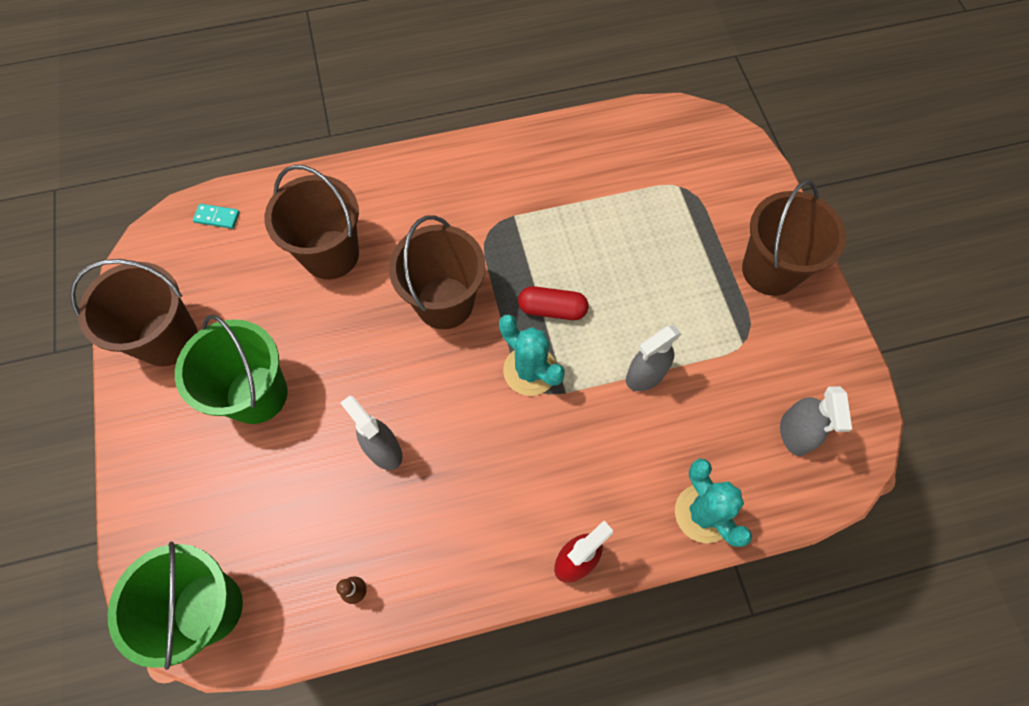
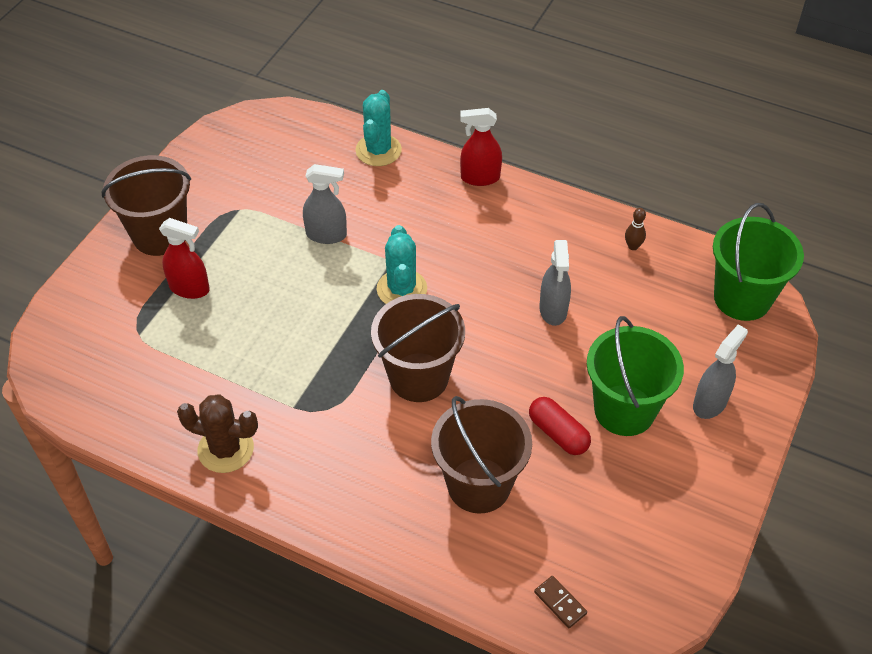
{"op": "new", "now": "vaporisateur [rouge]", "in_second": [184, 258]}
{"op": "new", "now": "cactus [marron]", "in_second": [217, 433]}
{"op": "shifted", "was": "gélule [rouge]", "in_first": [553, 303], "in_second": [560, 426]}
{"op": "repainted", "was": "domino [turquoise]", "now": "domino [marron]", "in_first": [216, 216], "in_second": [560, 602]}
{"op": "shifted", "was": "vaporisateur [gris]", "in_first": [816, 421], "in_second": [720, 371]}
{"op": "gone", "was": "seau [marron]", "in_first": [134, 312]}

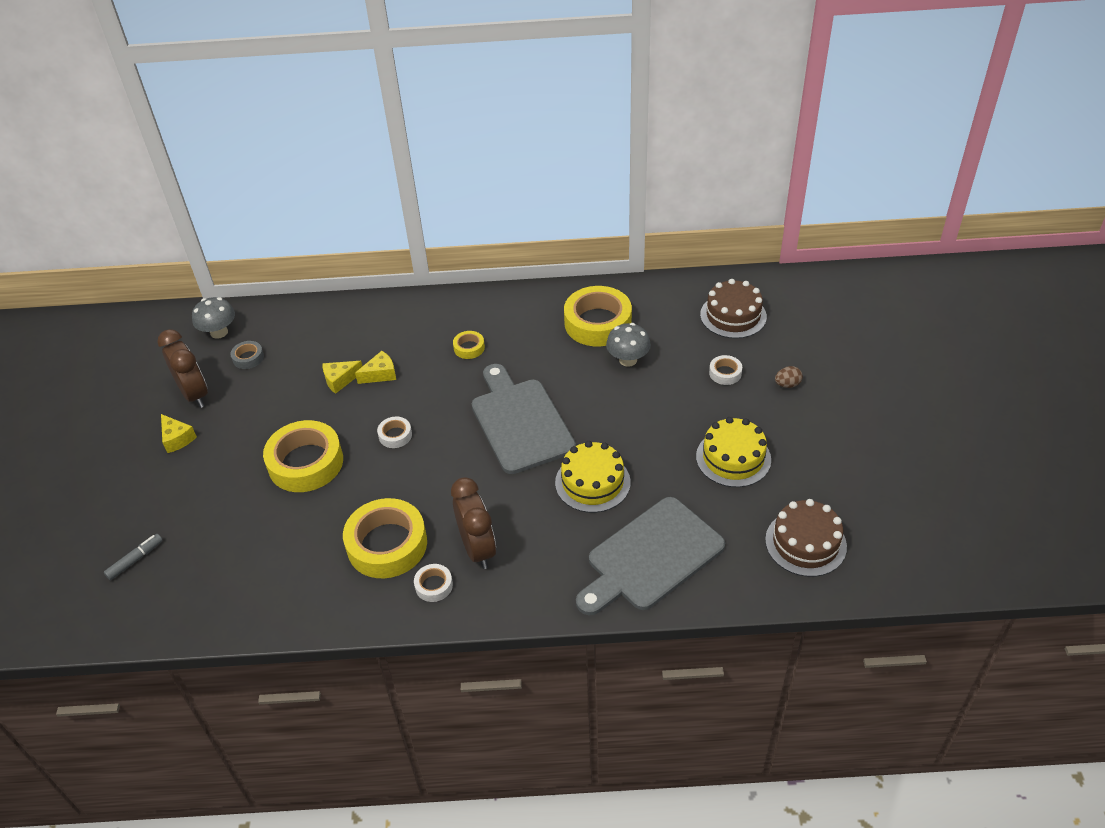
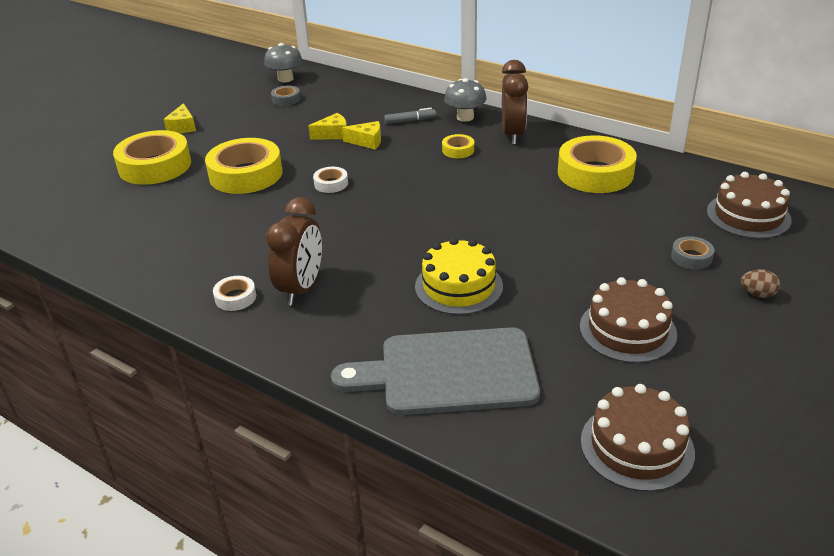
{"op": "shifted", "was": "ruban adhésif [jaune]", "in_first": [385, 538], "in_second": [152, 157]}
{"op": "rotated", "was": "fromage [jaune]", "in_first": [342, 377], "in_second": [327, 126], "clockwise": 150}
{"op": "shifted", "was": "feutre [gris]", "in_first": [133, 557], "in_second": [410, 116]}
{"op": "shifted", "was": "champignon [gris]", "in_first": [628, 345], "in_second": [465, 100]}
{"op": "shifted", "was": "réveil [marron]", "in_first": [182, 368], "in_second": [515, 102]}
{"op": "repainted", "was": "gâteau [jaune]", "now": "gâteau [marron]", "in_first": [733, 452], "in_second": [628, 320]}
{"op": "repainted", "was": "ruban adhésif [blanc]", "now": "ruban adhésif [gris]", "in_first": [725, 370], "in_second": [693, 252]}
{"op": "gone", "was": "planche à découper [gris]", "in_first": [524, 419]}

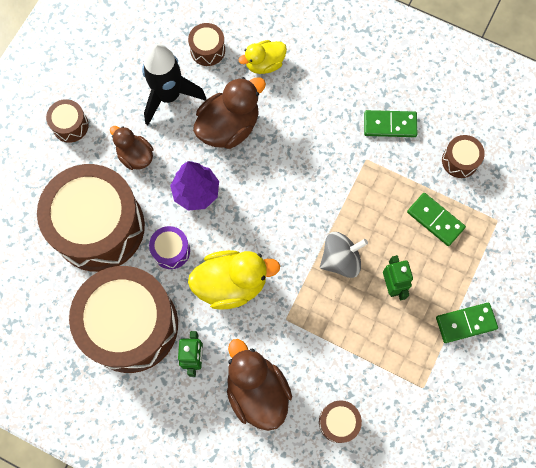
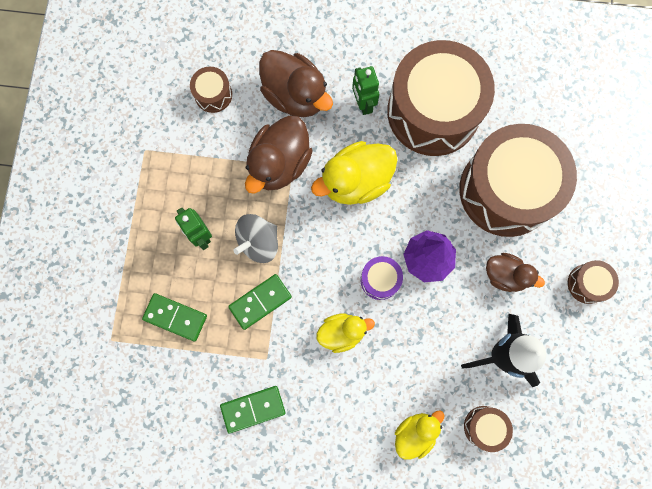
{"op": "shifted", "was": "domino [vert]", "in_first": [467, 323], "in_second": [260, 302]}
{"op": "shifted", "was": "canard [marron]", "in_first": [229, 113], "in_second": [279, 154]}
{"op": "new", "now": "canard [jaune]", "in_second": [346, 333]}
{"op": "shifted", "was": "tambour [violet]", "in_first": [169, 247], "in_second": [381, 278]}
{"op": "gone", "was": "tambour [marron]", "in_first": [463, 156]}

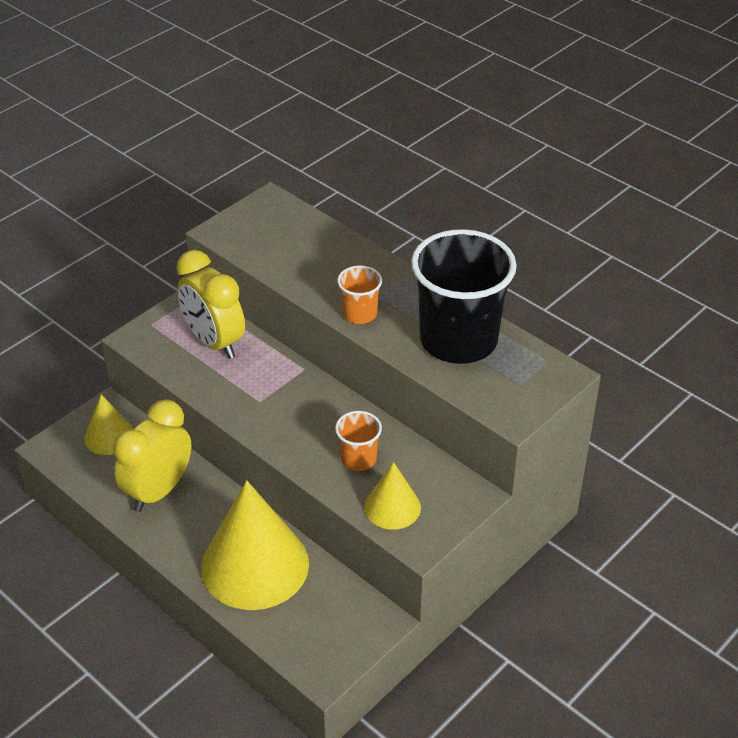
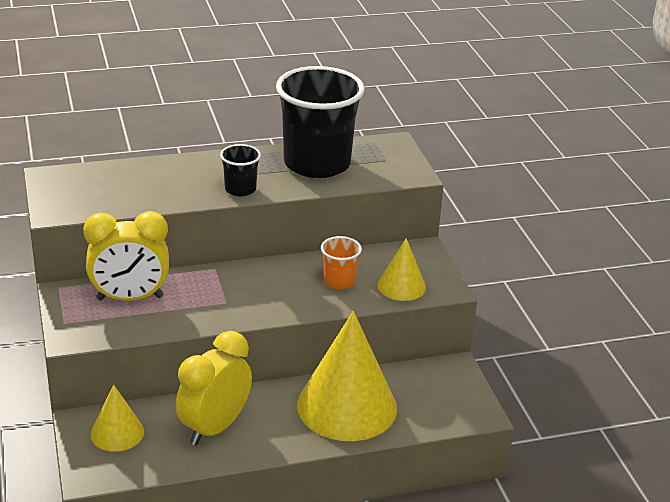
{"op": "rotated", "was": "réveil [jaune]", "in_first": [152, 455], "in_second": [214, 388], "clockwise": 60}
{"op": "repainted", "was": "gobelet [orange]", "now": "gobelet [noir]", "in_first": [359, 294], "in_second": [240, 170]}

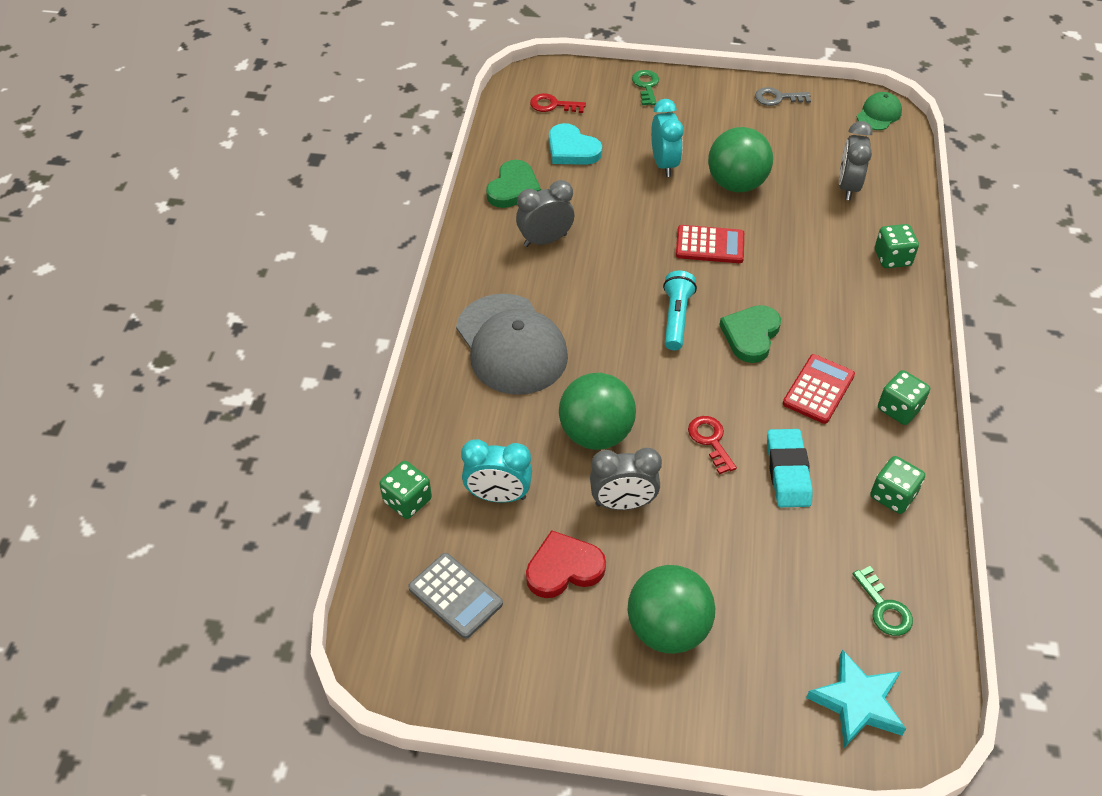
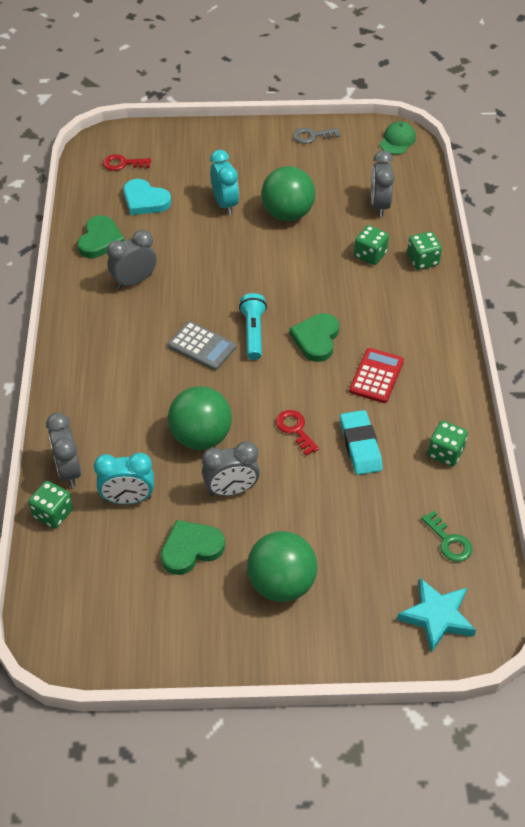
{"op": "new", "now": "réveil [gris]", "in_second": [63, 449]}
{"op": "repainted", "was": "cœur [rouge]", "now": "cœur [vert]", "in_first": [566, 564], "in_second": [193, 547]}
{"op": "shifted", "was": "calculatrice [gris]", "in_first": [455, 596], "in_second": [202, 345]}
{"op": "shifted", "was": "dé [vert]", "in_first": [904, 397], "in_second": [371, 245]}
{"op": "gone", "was": "casquette [gris]", "in_first": [512, 344]}
{"op": "gone", "was": "clé [vert]", "in_first": [645, 87]}
{"op": "gone", "was": "calculatrice [rouge]", "in_first": [710, 244]}

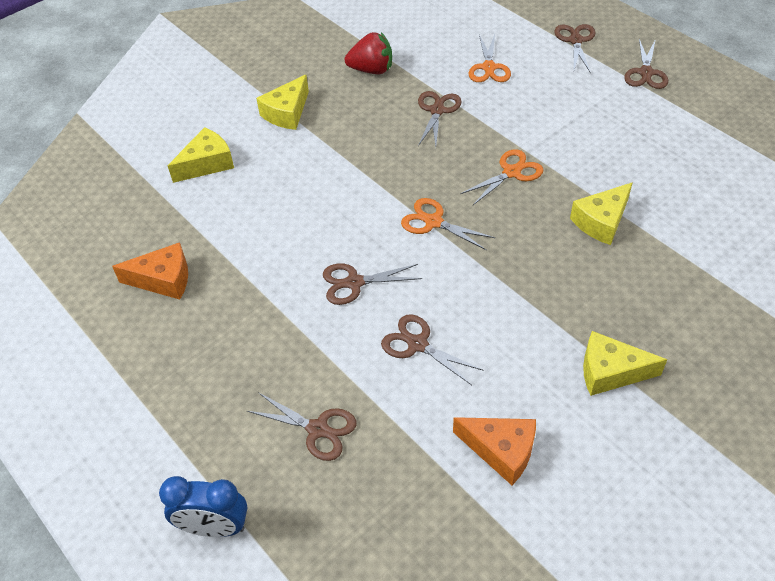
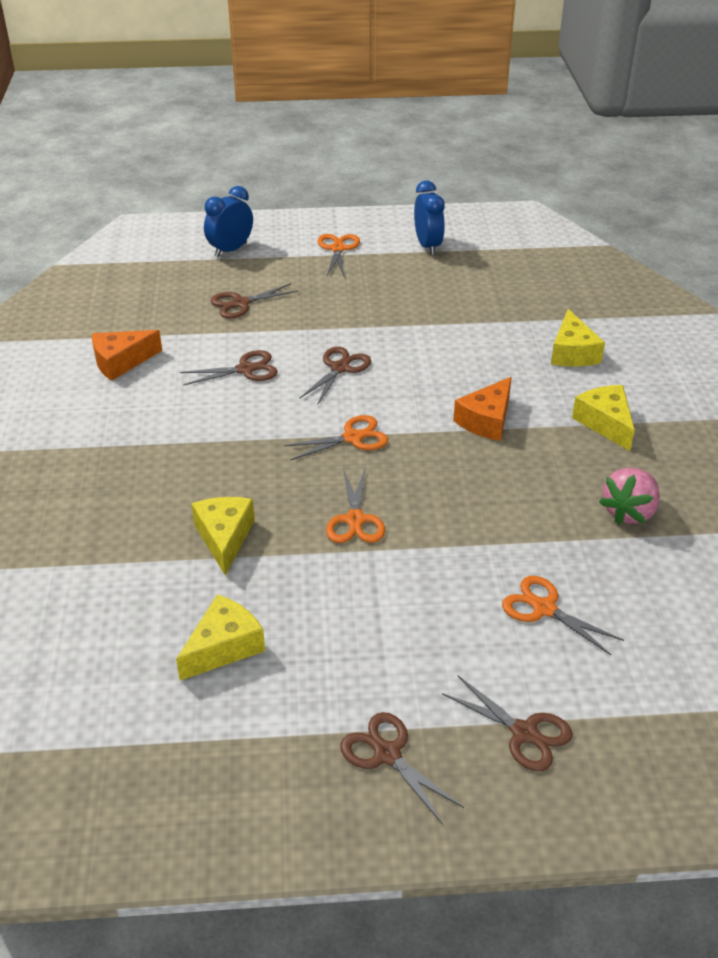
{"op": "shifted", "was": "fromage [jaune]", "in_first": [625, 363], "in_second": [220, 637]}
{"op": "new", "now": "ciseaux [orange]", "in_second": [338, 255]}
{"op": "new", "now": "réveil [bleu]", "in_second": [429, 217]}
{"op": "shifted", "was": "fromage [orange]", "in_first": [150, 271], "in_second": [482, 409]}
{"op": "repainted", "was": "fraise [rouge]", "now": "fraise [rose]", "in_first": [368, 53], "in_second": [629, 496]}
{"op": "gone", "was": "ciseaux [marron]", "in_first": [440, 119]}

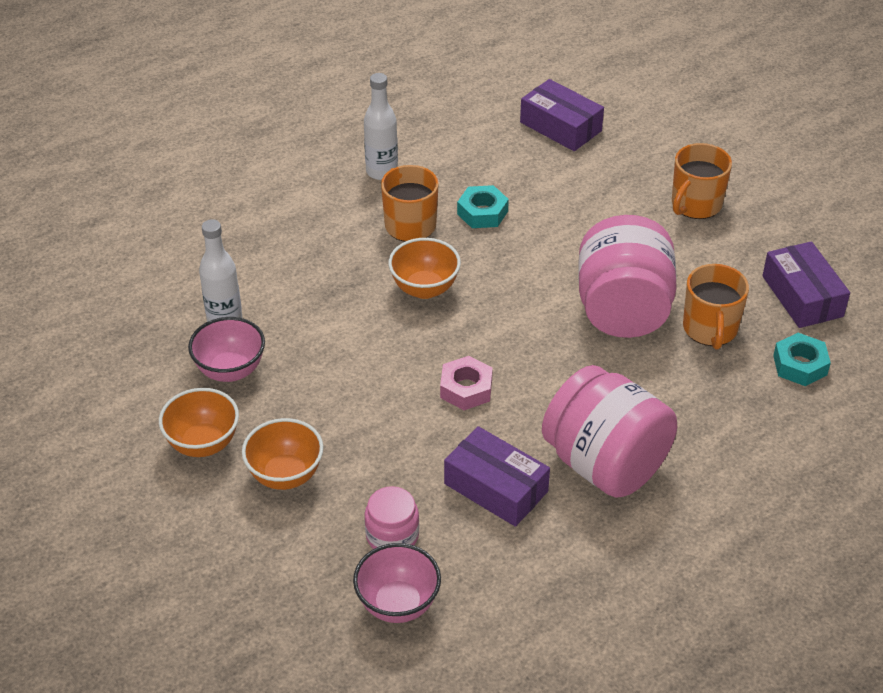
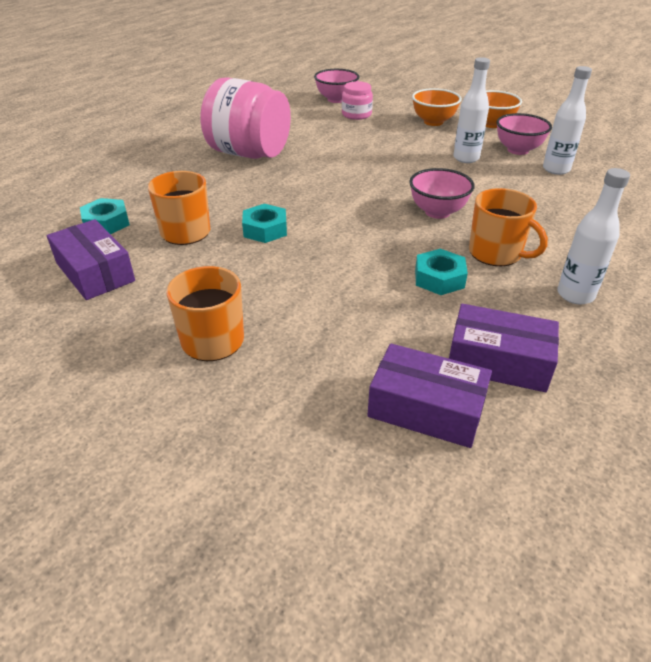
{"op": "swapped", "was": "bocal [rose]", "now": "écrou [turquoise]", "in_first": [627, 276], "in_second": [264, 223]}
{"op": "repainted", "was": "bol [orange]", "now": "bol [rose]", "in_first": [424, 268], "in_second": [442, 193]}
{"op": "shifted", "was": "boîte [violet]", "in_first": [497, 476], "in_second": [504, 348]}
{"op": "new", "now": "bouteille [blanc]", "in_second": [471, 110]}
{"op": "gone", "was": "écrou [rose]", "in_first": [466, 383]}

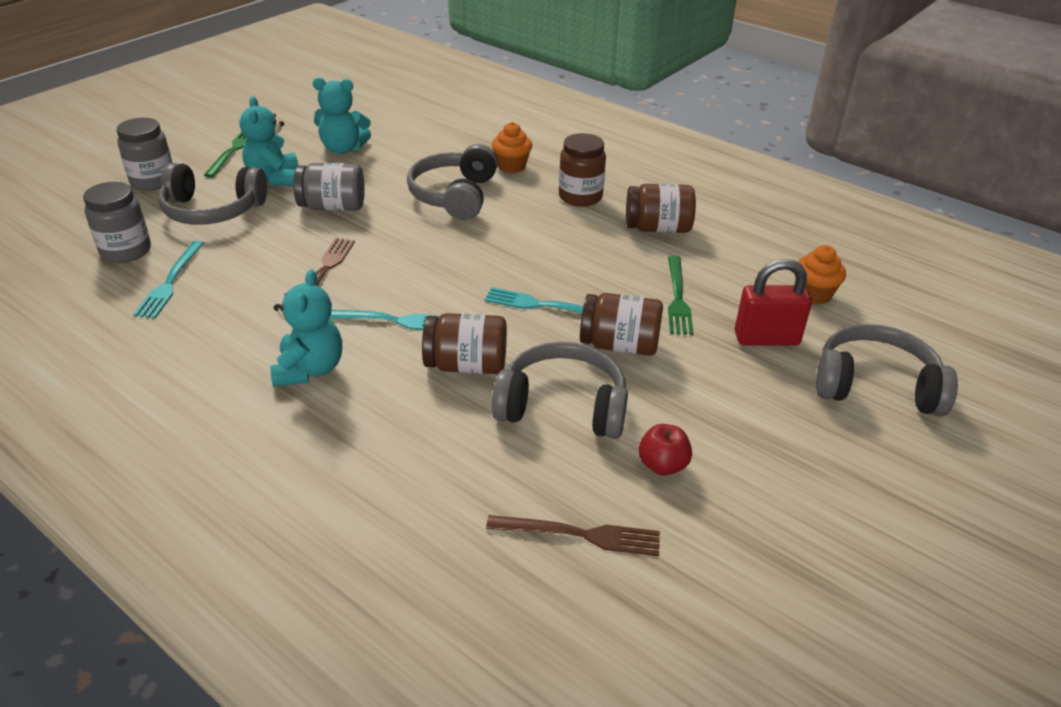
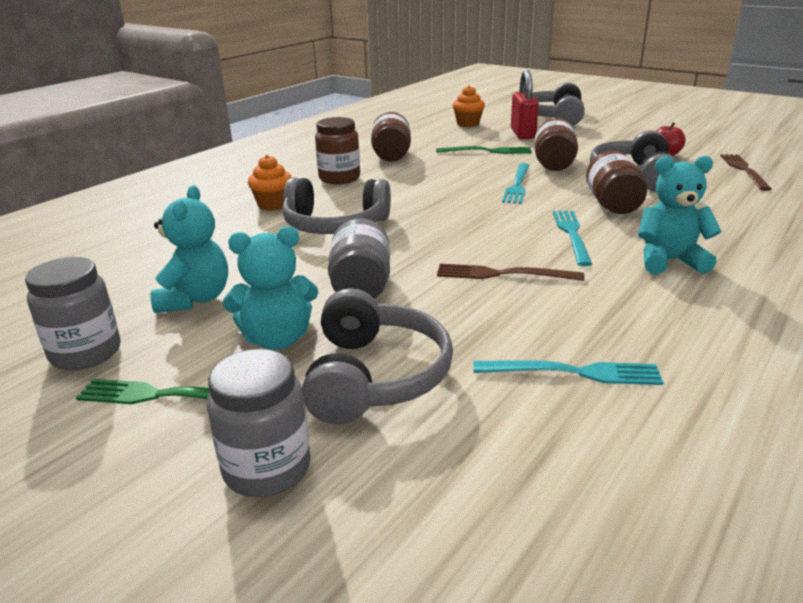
{"op": "shifted", "was": "bocal [gris]", "in_first": [117, 222], "in_second": [73, 313]}

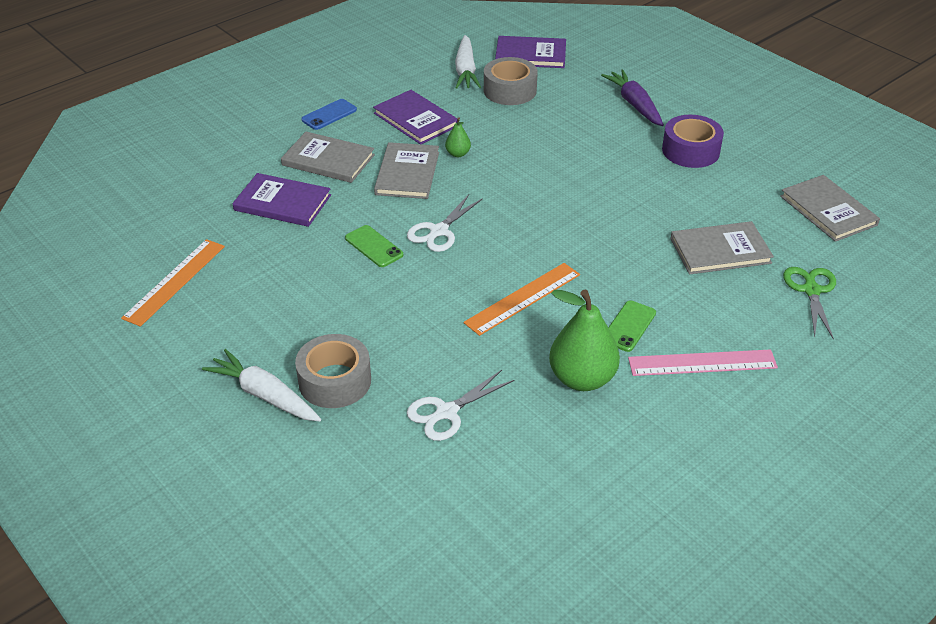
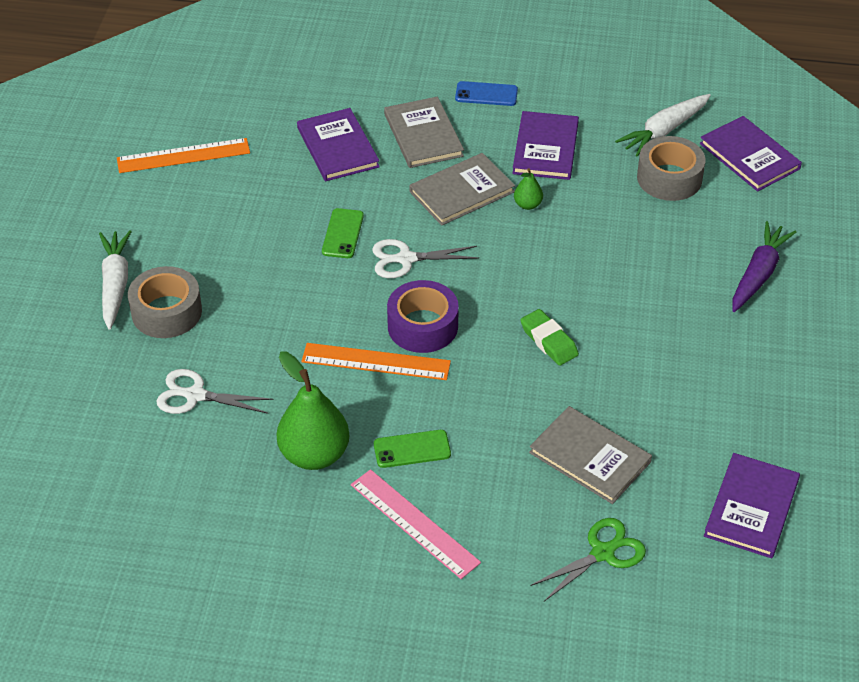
{"op": "shifted", "was": "ruban adhésif [violet]", "in_first": [693, 141], "in_second": [423, 316]}
{"op": "new", "now": "gomme [vert]", "in_second": [549, 337]}
{"op": "repainted", "was": "livre [gris]", "now": "livre [violet]", "in_first": [830, 208], "in_second": [752, 505]}

